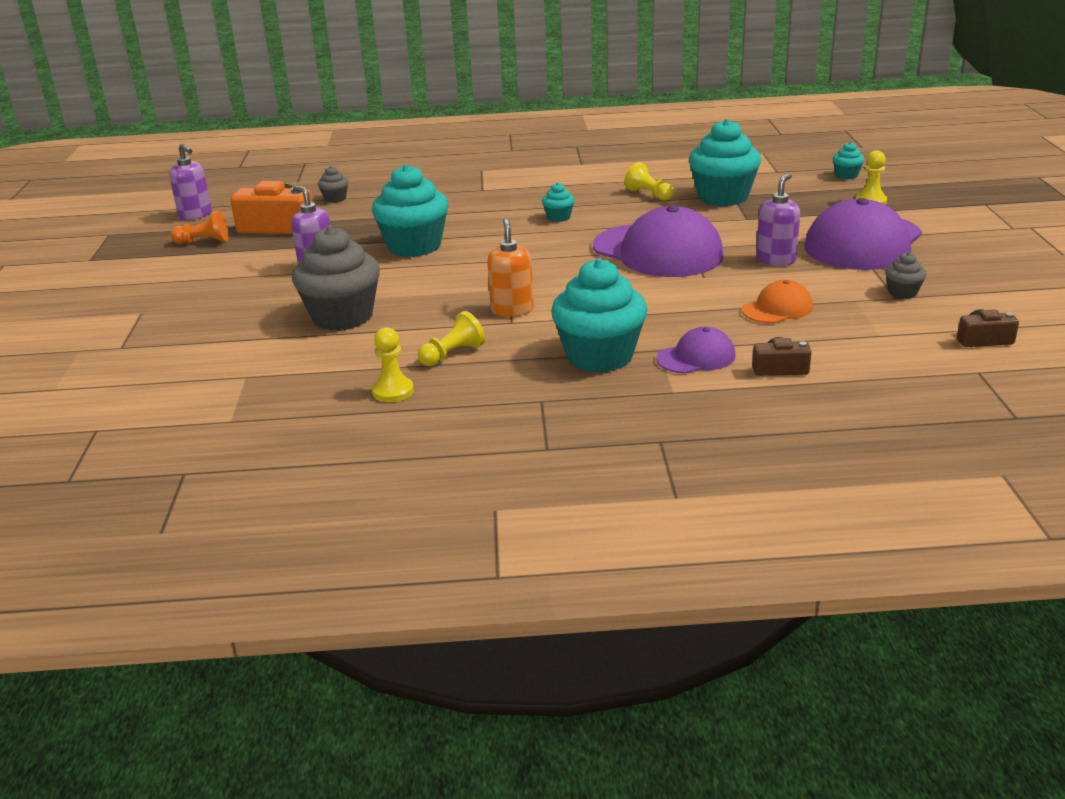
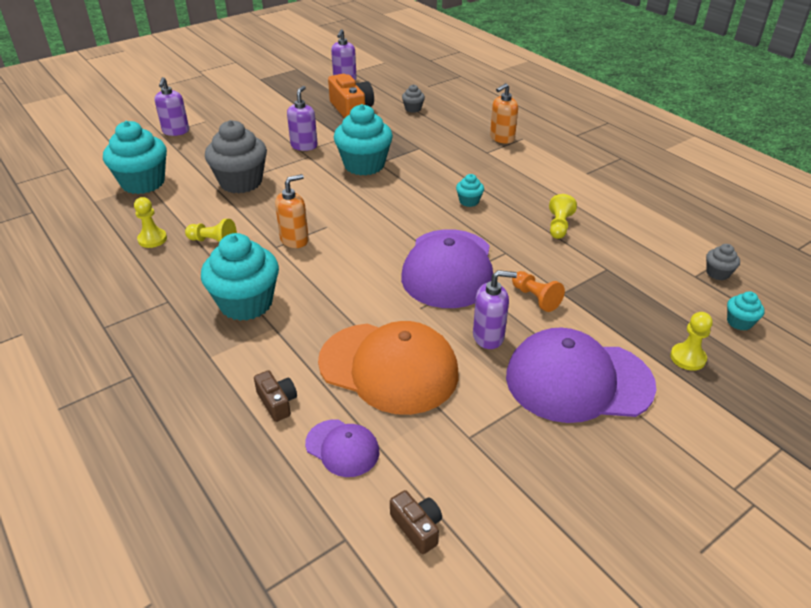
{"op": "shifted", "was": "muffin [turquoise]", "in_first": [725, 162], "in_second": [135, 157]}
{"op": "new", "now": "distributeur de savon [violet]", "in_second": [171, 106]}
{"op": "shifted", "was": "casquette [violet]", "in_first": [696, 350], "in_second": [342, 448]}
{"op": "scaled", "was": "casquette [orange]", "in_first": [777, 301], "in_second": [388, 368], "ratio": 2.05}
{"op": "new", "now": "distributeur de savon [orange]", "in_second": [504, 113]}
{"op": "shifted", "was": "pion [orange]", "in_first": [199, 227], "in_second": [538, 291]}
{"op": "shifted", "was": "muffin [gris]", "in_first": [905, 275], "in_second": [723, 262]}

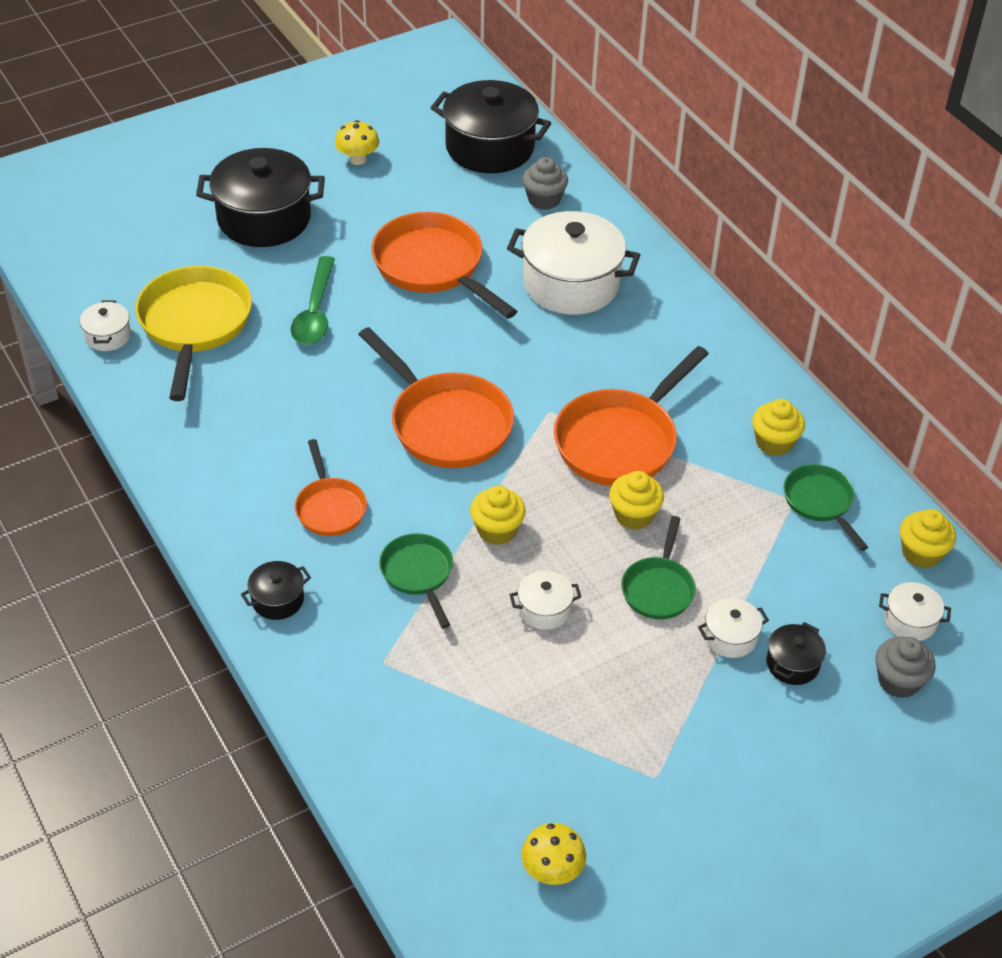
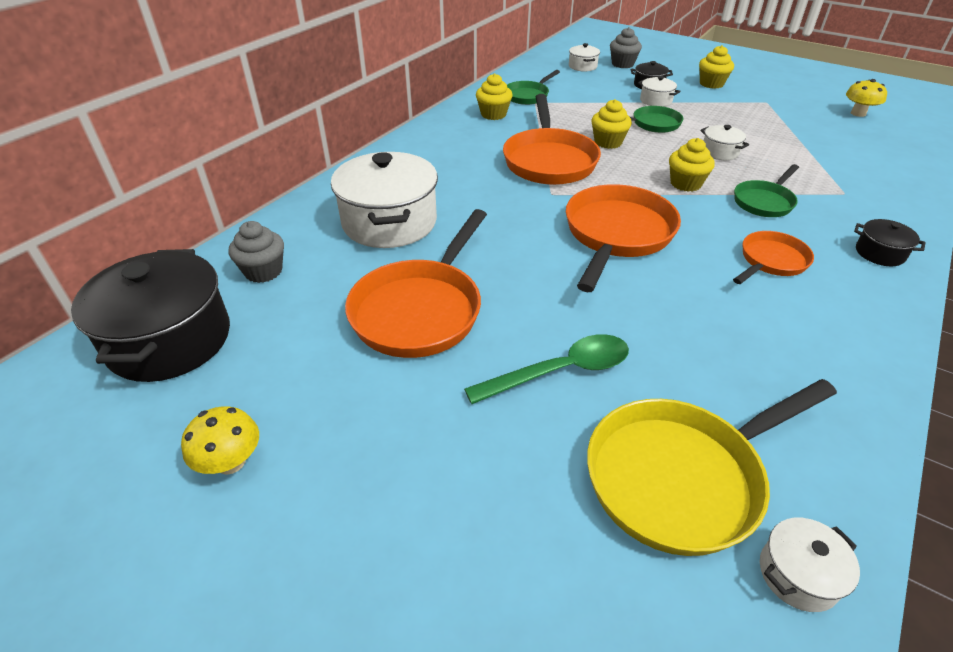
{"op": "rotated", "was": "poêle [orange]", "in_first": [631, 416], "in_second": [552, 139], "clockwise": 75}
{"op": "shifted", "was": "muffin [jaune]", "in_first": [928, 538], "in_second": [716, 67]}
{"op": "gone", "was": "marmite [noir]", "in_first": [260, 197]}

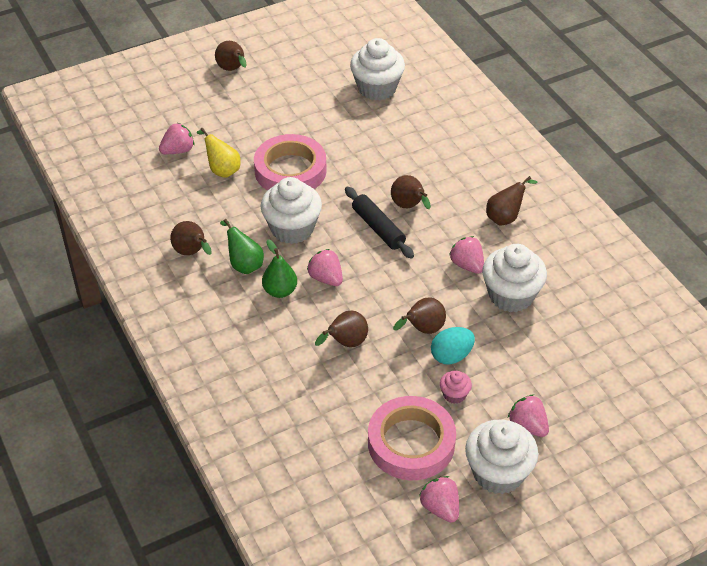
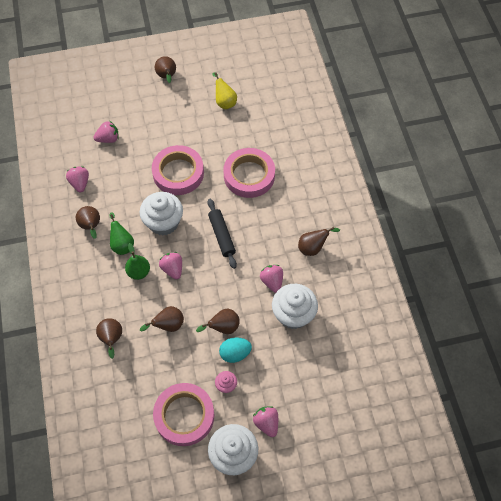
{"op": "shifted", "was": "fraise [rose]", "in_first": [439, 499], "in_second": [77, 179]}
{"op": "shifted", "was": "poire [marron]", "in_first": [411, 192], "in_second": [109, 338]}
{"op": "shifted", "was": "poire [jaune]", "in_first": [219, 153], "in_second": [224, 91]}
{"op": "new", "now": "ruban adhésif [rose]", "in_second": [249, 173]}
{"op": "gone", "was": "muffin [blanc]", "in_first": [377, 69]}

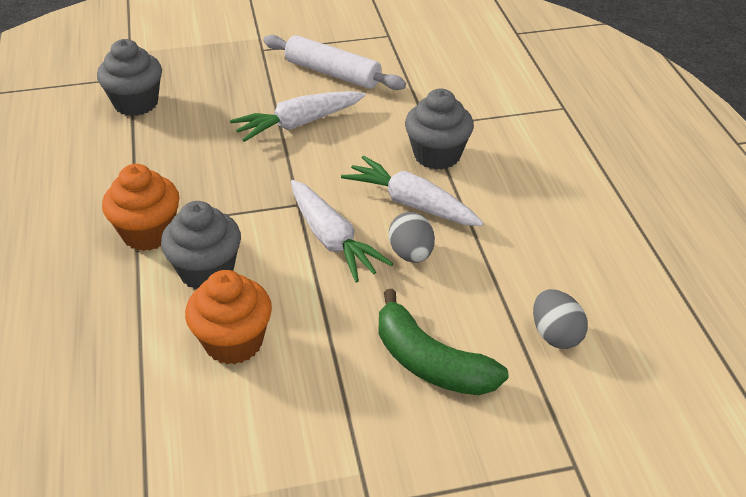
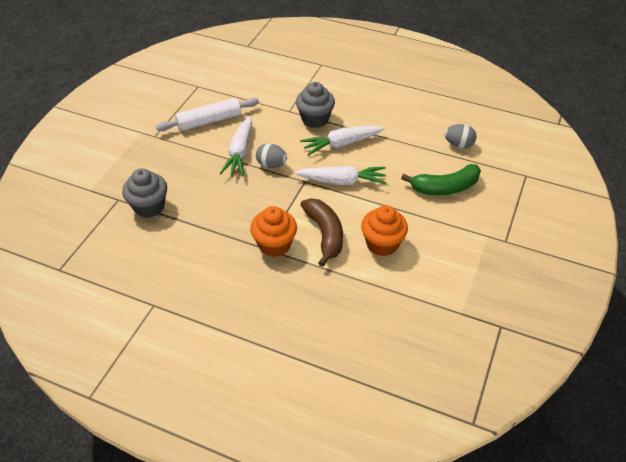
{"op": "shifted", "was": "œuf [gris]", "in_first": [412, 237], "in_second": [271, 155]}
{"op": "swapped", "was": "muffin [gris]", "now": "banane [marron]", "in_first": [201, 245], "in_second": [321, 232]}

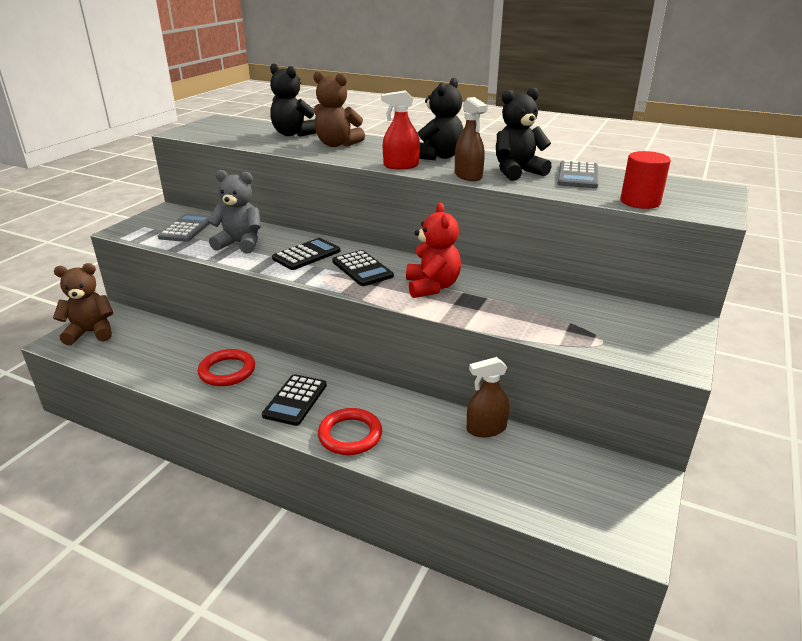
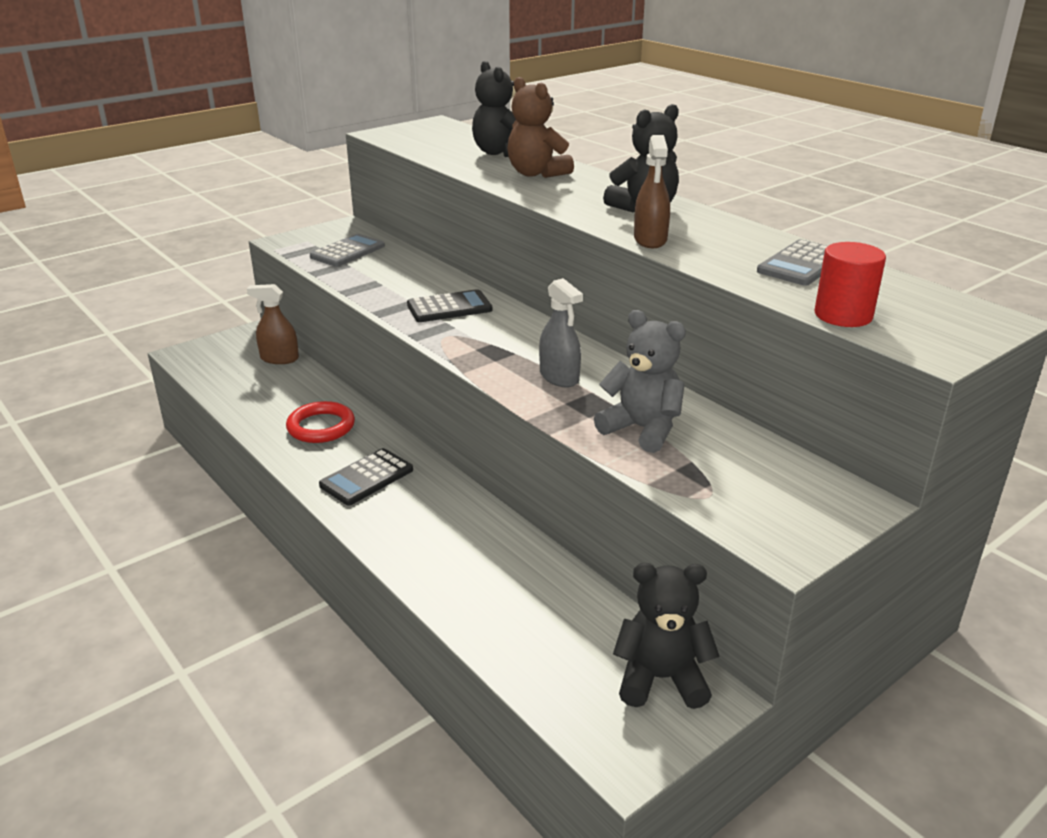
{"op": "shifted", "was": "vaporisateur [marron]", "in_first": [488, 397], "in_second": [273, 324]}
{"op": "swapped", "was": "ours en peluche [rouge]", "now": "vaporisateur [gris]", "in_first": [433, 250], "in_second": [561, 332]}
{"op": "shifted", "was": "ours en peluche [gris]", "in_first": [234, 211], "in_second": [640, 381]}
{"op": "shifted", "was": "ours en peluche [noir]", "in_first": [523, 134], "in_second": [666, 636]}
{"op": "gone", "was": "ours en peluche [marron]", "in_first": [83, 304]}
{"op": "gone", "was": "anneau [rouge]", "in_first": [350, 431]}
{"op": "gone", "was": "calculatrice [noir]", "in_first": [363, 268]}
{"op": "gone", "was": "vaporisateur [rouge]", "in_first": [400, 130]}

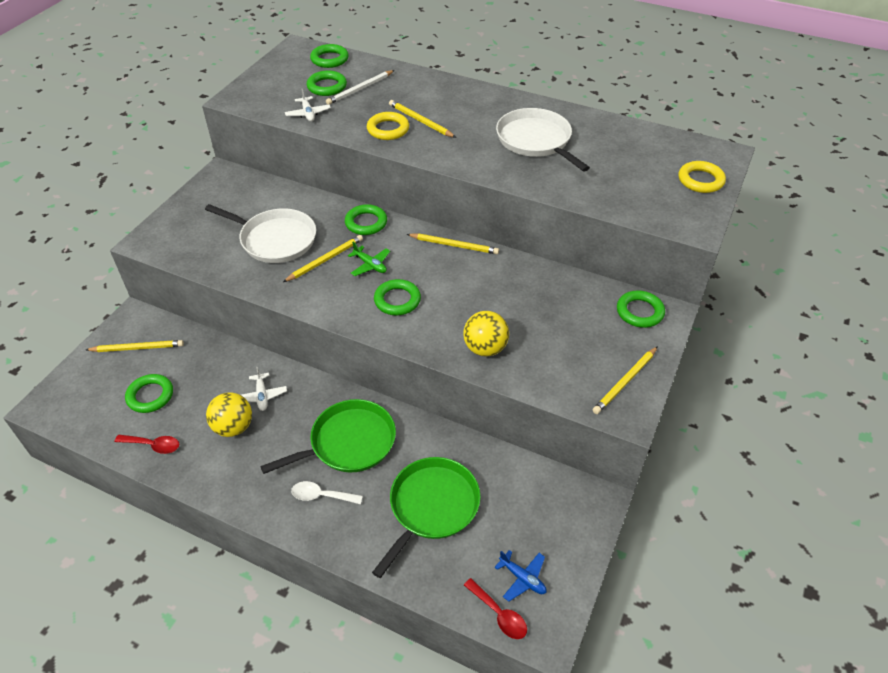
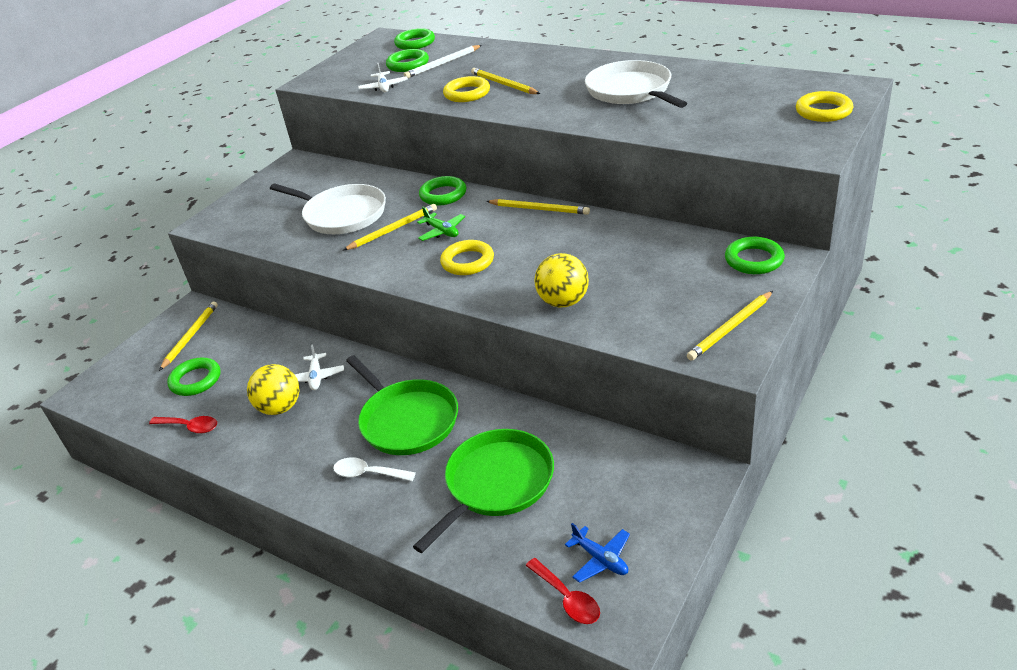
{"op": "rotated", "was": "crayon [jaune]", "in_first": [135, 346], "in_second": [188, 336], "clockwise": -75}
{"op": "rotated", "was": "poêle [vert]", "in_first": [328, 436], "in_second": [402, 405], "clockwise": 75}
{"op": "repainted", "was": "anneau [vert]", "now": "anneau [jaune]", "in_first": [397, 297], "in_second": [467, 257]}

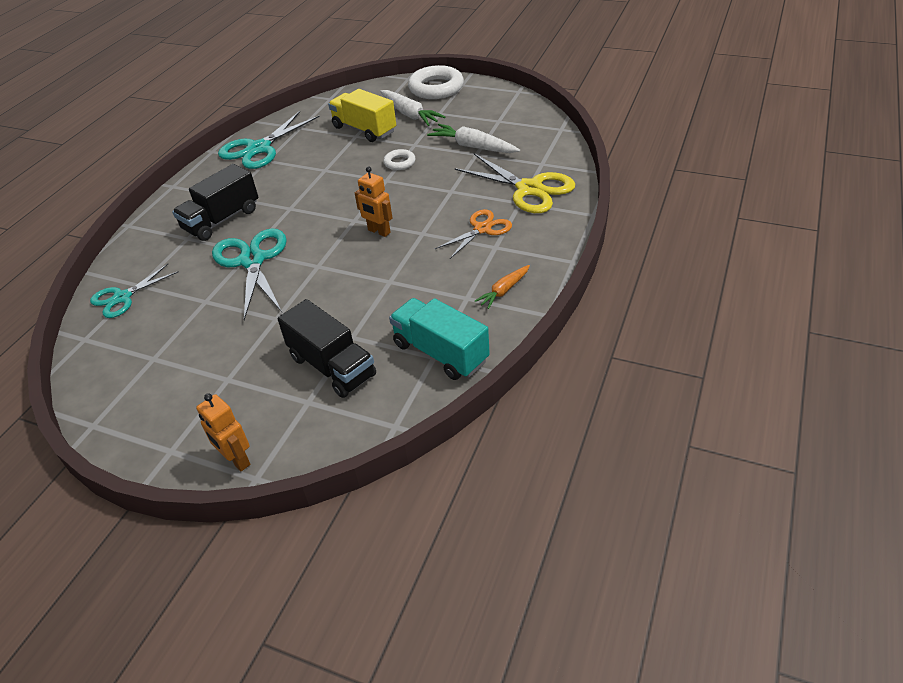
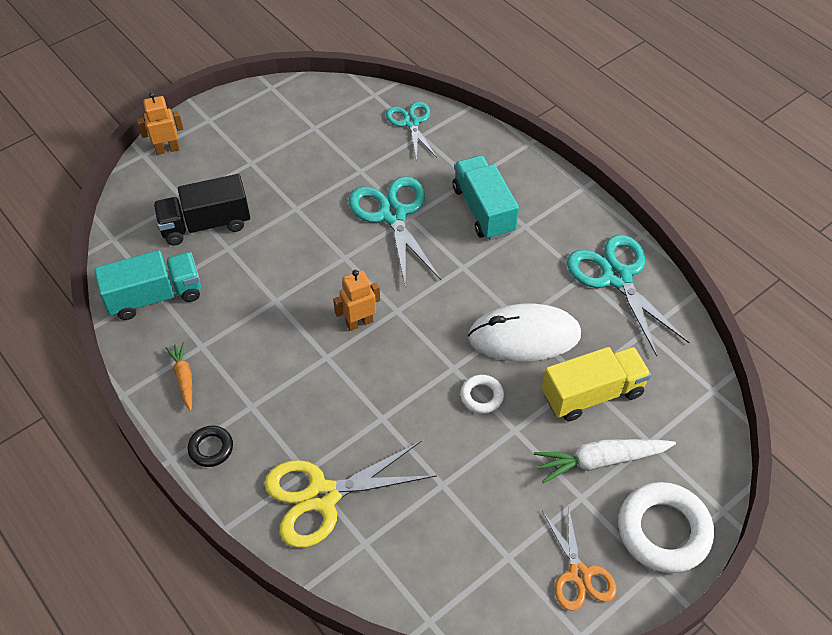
{"op": "new", "now": "anneau [noir]", "in_second": [210, 446]}
{"op": "rotated", "was": "ciseaux [turquoise]", "in_first": [249, 274], "in_second": [395, 232], "clockwise": -120}
{"op": "repainted", "was": "camion [noir]", "now": "camion [turquoise]", "in_first": [215, 202], "in_second": [486, 197]}
{"op": "new", "now": "souris [blanc]", "in_second": [524, 333]}
{"op": "shifted", "was": "ciseaux [orange]", "in_first": [473, 234], "in_second": [579, 558]}
{"op": "gone", "was": "carotte [blanc]", "in_first": [473, 138]}

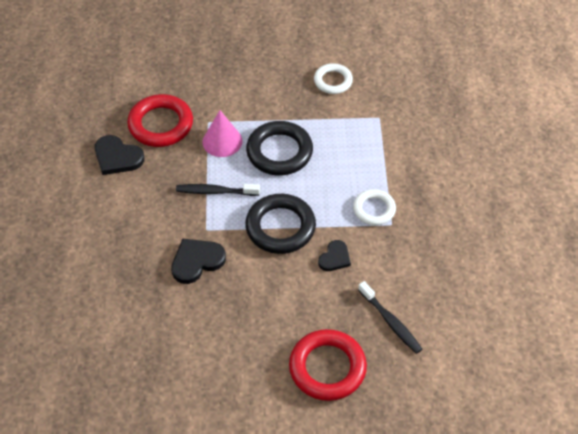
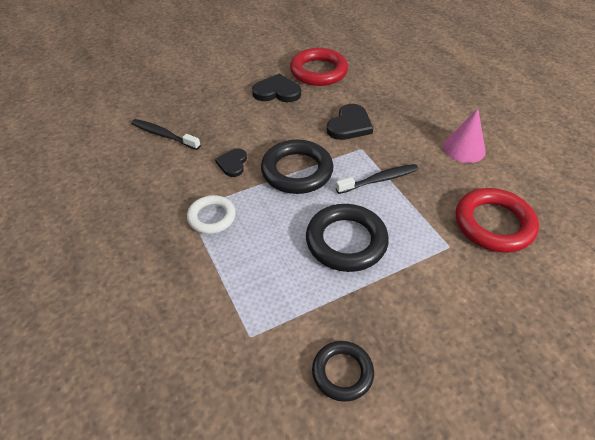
{"op": "shifted", "was": "cœur [noir]", "in_first": [119, 155], "in_second": [276, 88]}
{"op": "shifted", "was": "anneau [rouge]", "in_first": [328, 365], "in_second": [319, 67]}
{"op": "repainted", "was": "anneau [blanc]", "now": "anneau [noir]", "in_first": [333, 78], "in_second": [343, 371]}
{"op": "shifted", "was": "cône [rose]", "in_first": [222, 133], "in_second": [464, 136]}

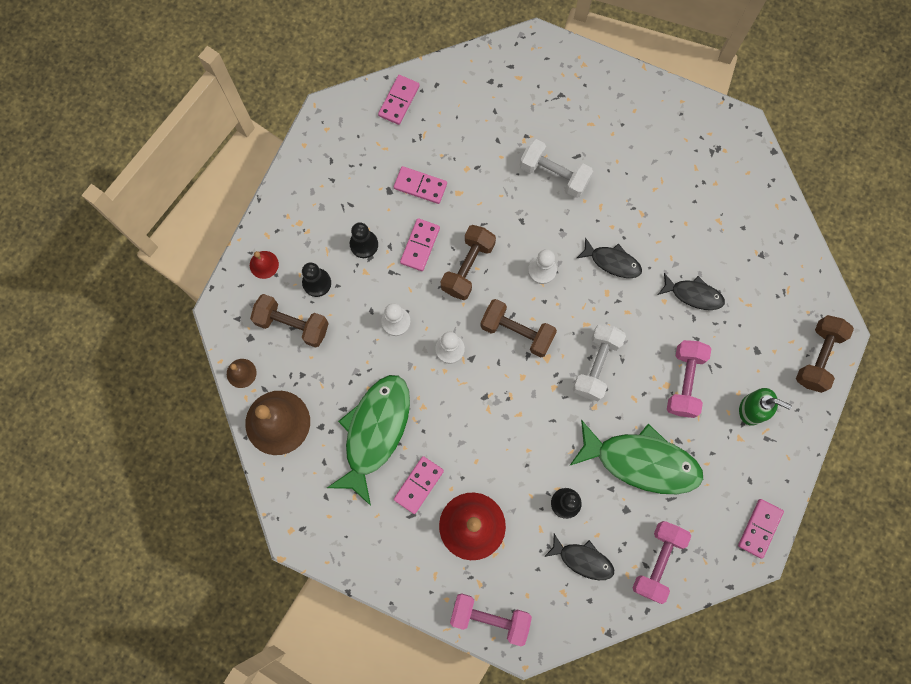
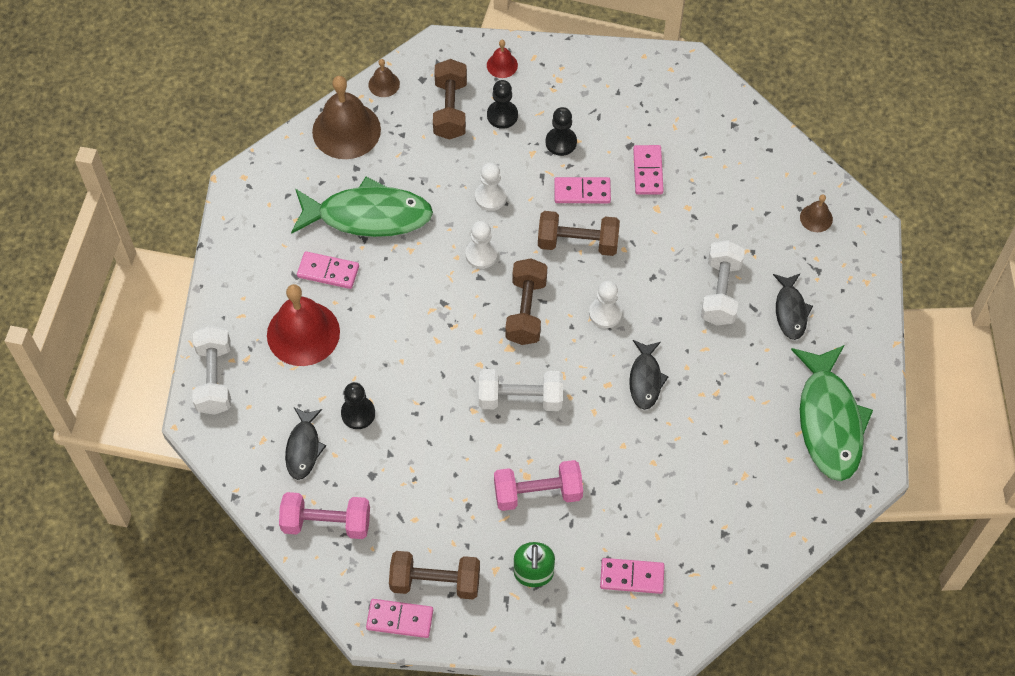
{"op": "repainted", "was": "haltère [rose]", "now": "haltère [blanc]", "in_first": [491, 619], "in_second": [211, 370]}
{"op": "shifted", "was": "haltère [marron]", "in_first": [825, 354], "in_second": [434, 575]}
{"op": "shifted", "was": "domino [rose]", "in_first": [399, 100], "in_second": [632, 576]}
{"op": "shifted", "was": "poisson [noir]", "in_first": [691, 291], "in_second": [793, 307]}
{"op": "shifted", "was": "poisson [vert]", "in_first": [636, 457], "in_second": [832, 413]}
{"op": "new", "now": "cloche [marron]", "in_second": [816, 213]}

